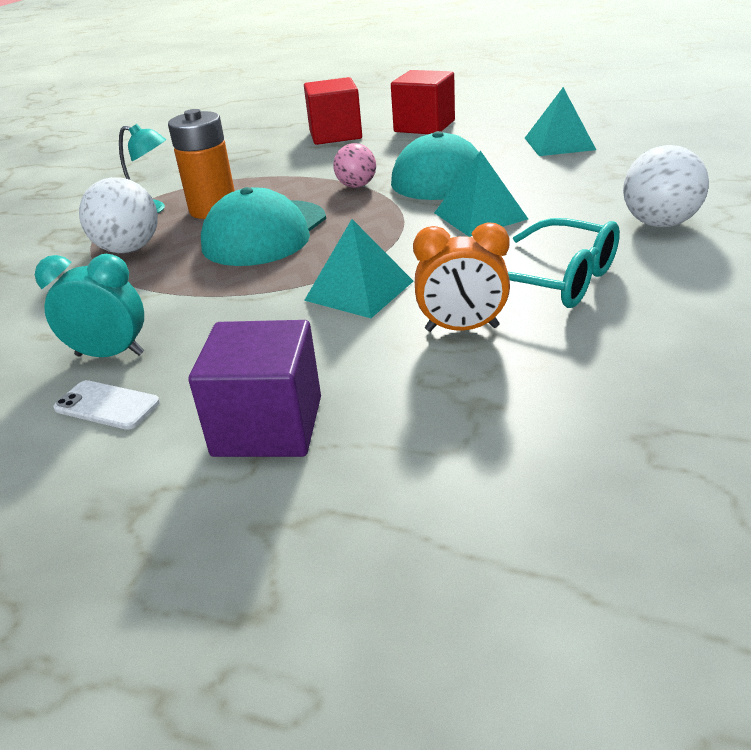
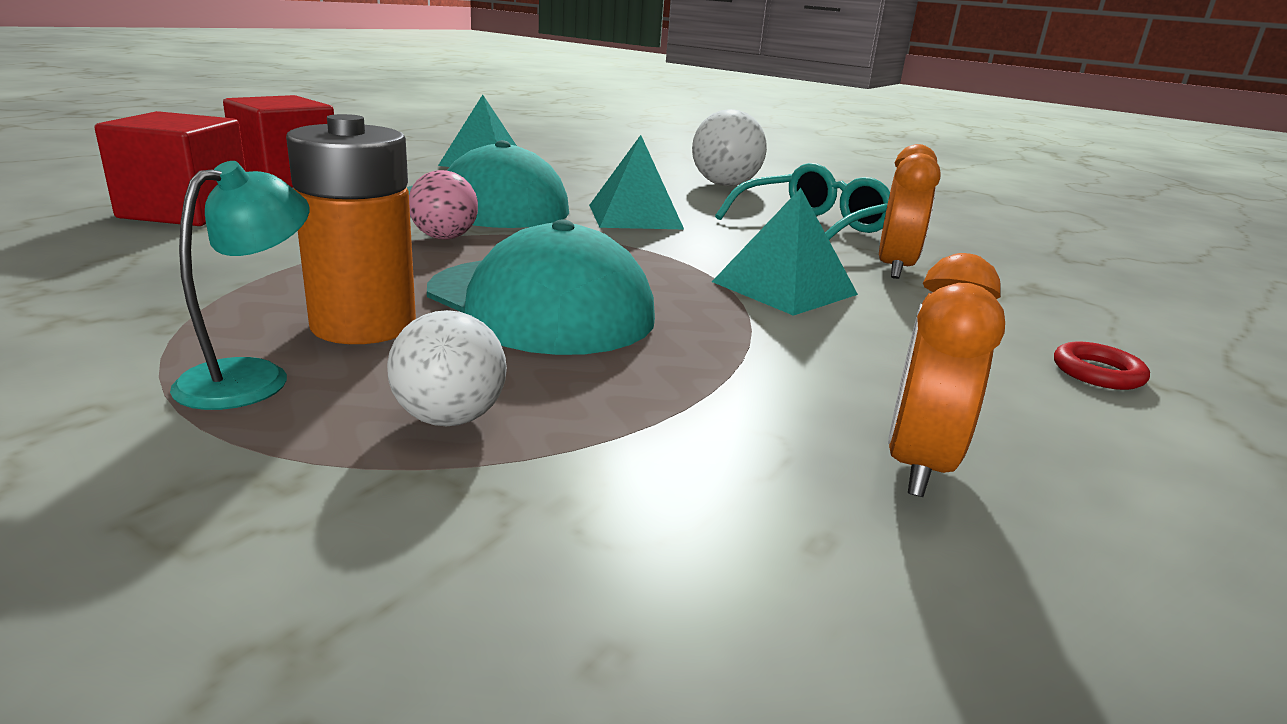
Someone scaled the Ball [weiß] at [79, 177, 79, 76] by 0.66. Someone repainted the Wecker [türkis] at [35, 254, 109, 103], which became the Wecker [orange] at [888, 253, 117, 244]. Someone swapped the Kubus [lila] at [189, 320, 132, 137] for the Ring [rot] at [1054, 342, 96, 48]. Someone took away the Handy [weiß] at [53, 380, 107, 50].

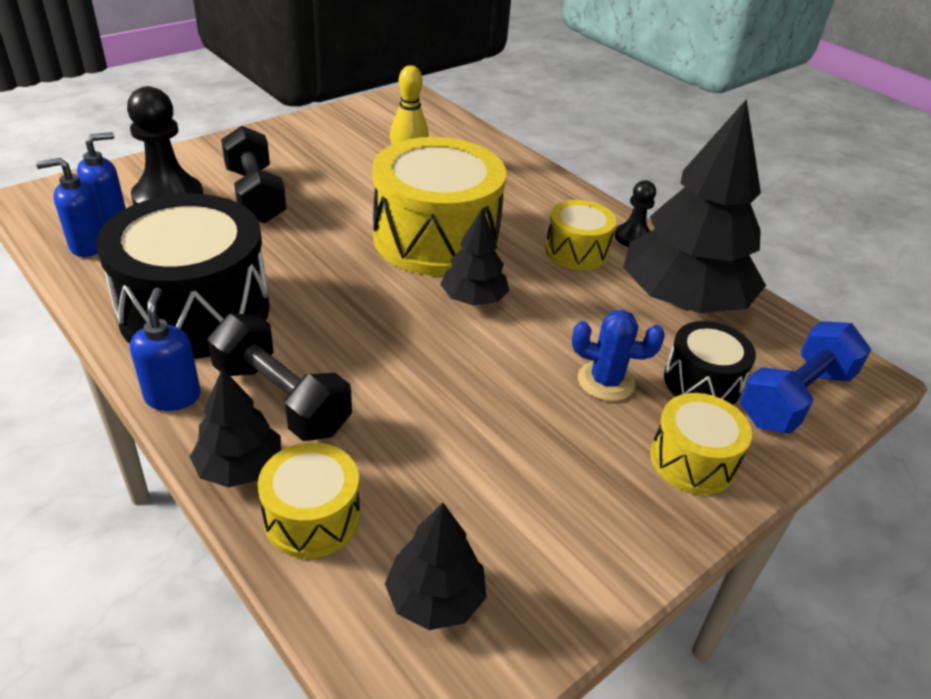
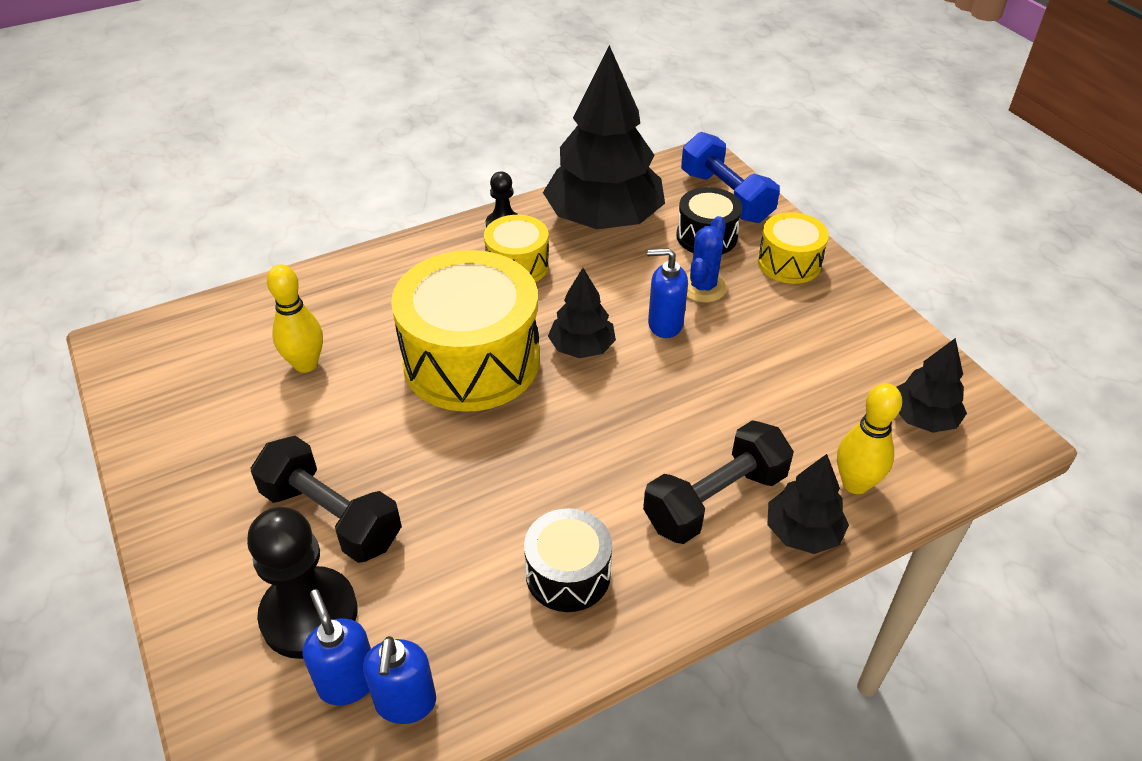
Someone rotated the Hantel [schwarz] at [221, 126, 66, 97] by 45 degrees clockwise. Someone scaled the Trommel [schwarz] at [96, 194, 174, 165] by 0.51. Someone carried the Seifenspender [blau] from [130, 288, 71, 123] to [647, 248, 41, 90]. Someone swapped the Trommel [gelb] at [258, 442, 102, 116] for the Bowlingkegel [gelb] at [837, 383, 65, 111].

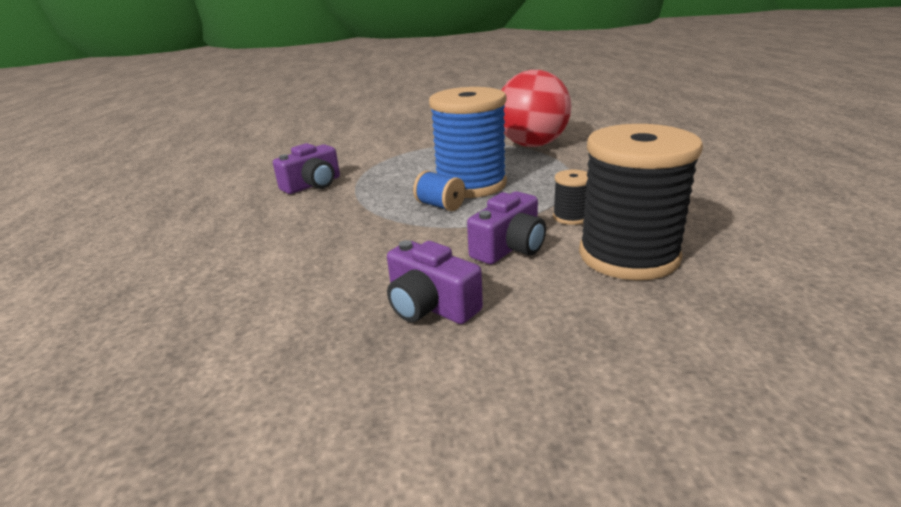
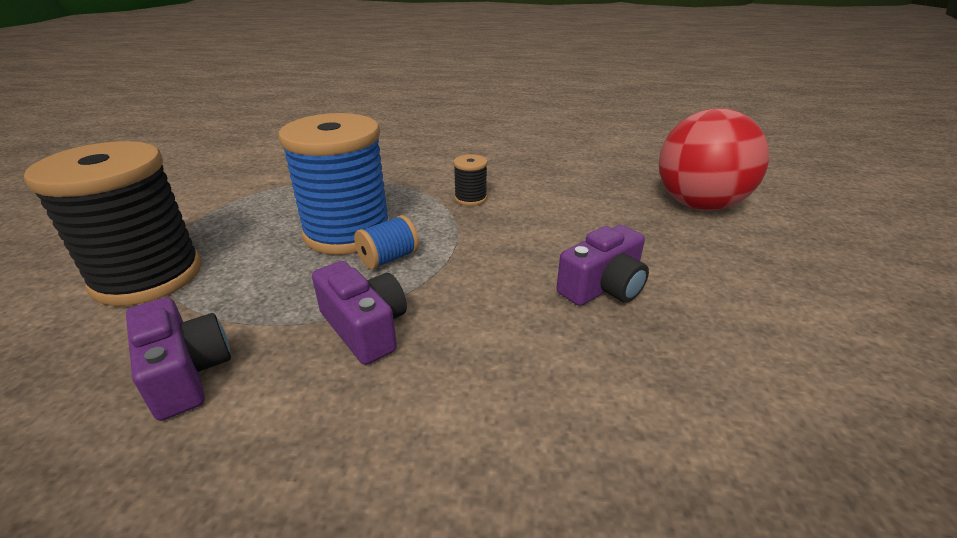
Someone carried the Ball [rot] from [501, 70, 70, 77] to [659, 108, 110, 103]. Someone carried the Garnrolle [schwarz] from [579, 124, 124, 156] to [24, 141, 178, 165]. Someone carried the Kamera [lila] from [467, 191, 79, 73] to [312, 261, 95, 104].

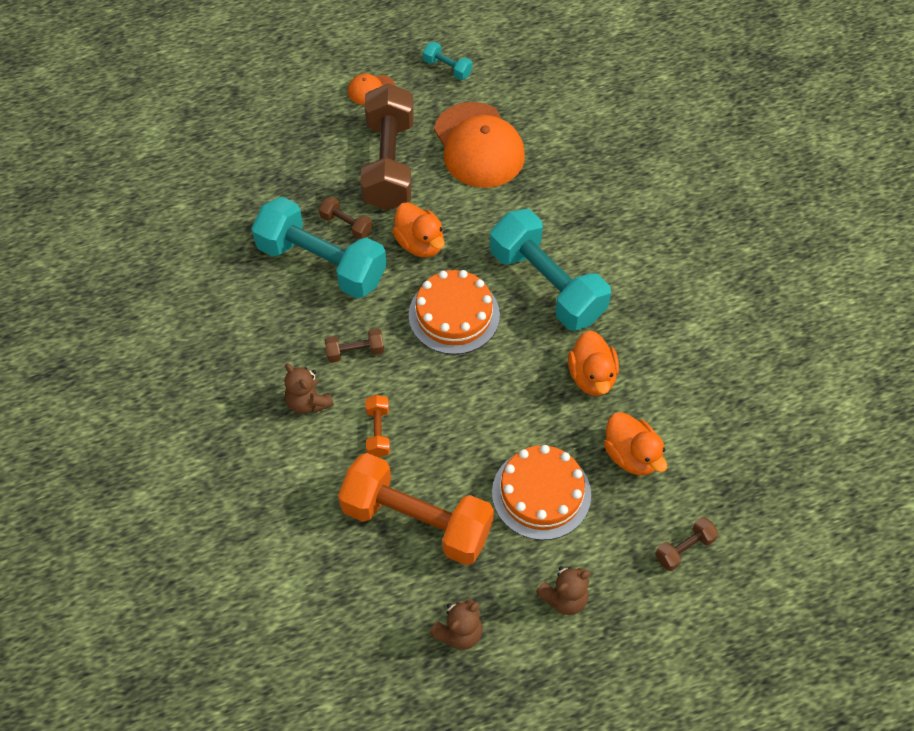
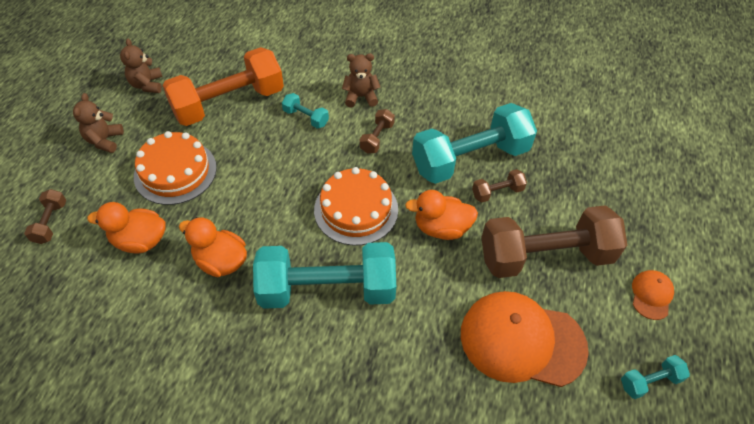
Someone rotated the Hantel [braun] at [360, 83, 54, 127] by 45 degrees counterclockwise. Someone repainted the Hantel [orange] at [365, 395, 25, 63], which became the Hantel [türkis] at [282, 93, 47, 36].

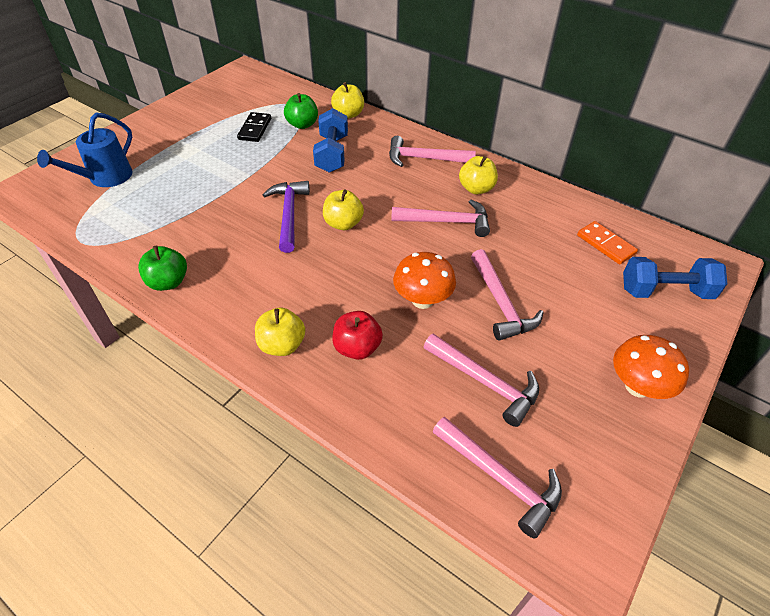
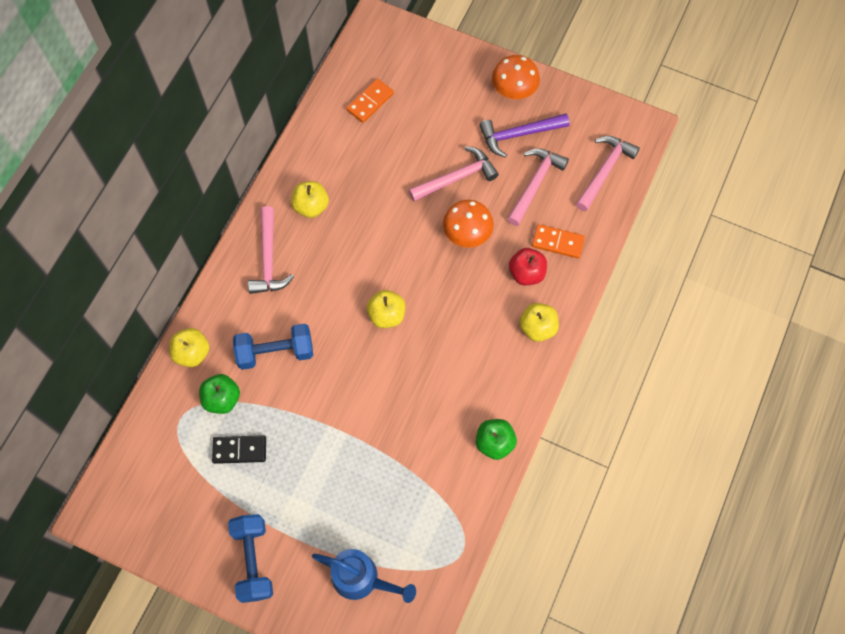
Someone carried the Hammer [lila] from [263, 181, 47, 72] to [479, 114, 91, 44]. Someone took away the Hammer [rosa] at [391, 200, 99, 37]. Someone carried the Hantel [blau] from [623, 257, 104, 42] to [228, 514, 45, 89]. Someone put down the Dominostein [orange] at [532, 224, 53, 34].

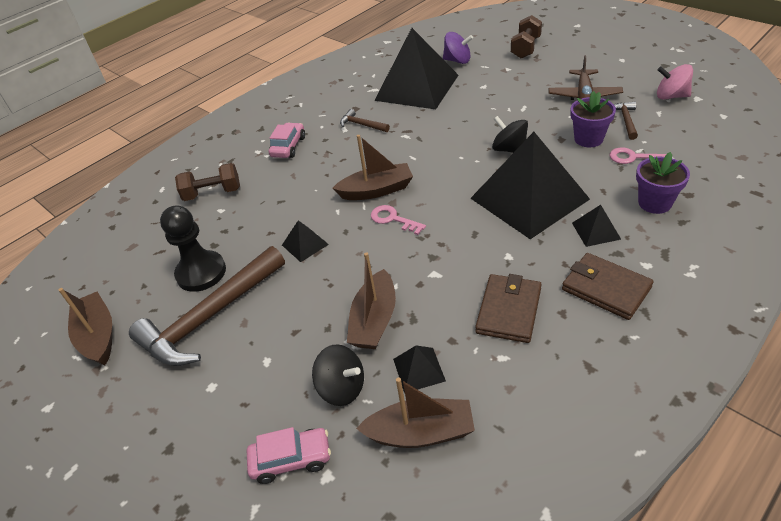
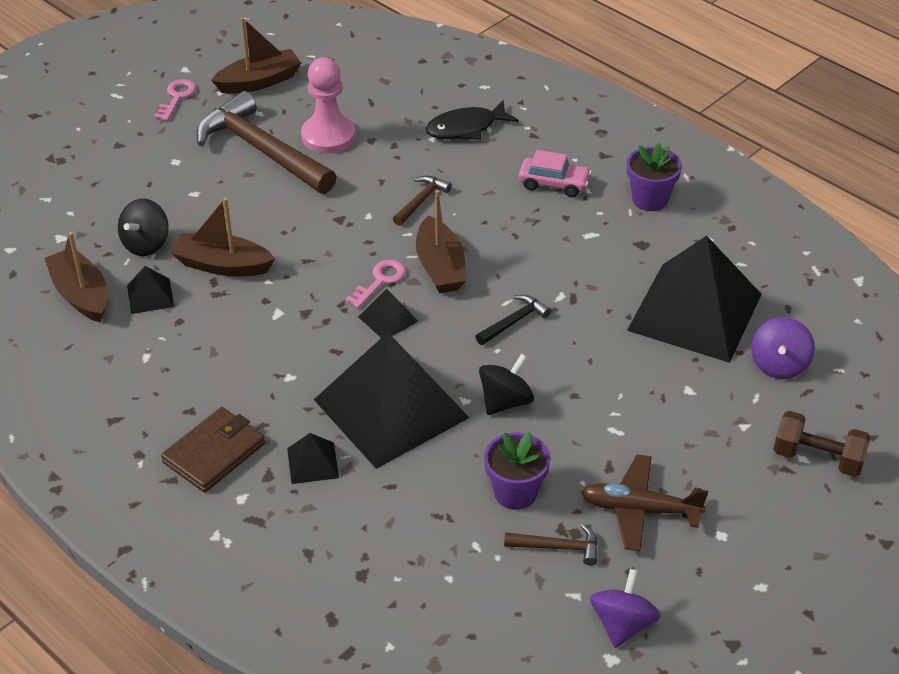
Someone repainted the Kreisel [rosa] at [657, 64, 36, 36], which became the Kreisel [lila] at [590, 569, 71, 79]. Someone carried the Hammer [braun] from [340, 109, 50, 23] to [393, 176, 59, 50]. Someone carried the Schlüssel [rosa] from [609, 148, 57, 16] to [153, 79, 43, 42]. Someone carried the Blumentopf [lila] from [636, 152, 54, 62] to [627, 143, 55, 68]. Someone swapped the Hantel [braun] at [175, 163, 65, 38] for the Fisch [schwarz] at [425, 100, 94, 40]. Someone repainted the Bauer [schwarz] at [160, 205, 66, 87], which became the Bauer [rosa] at [301, 57, 55, 96]. Someone carried the Pyramide [schwarz] from [282, 220, 47, 42] to [358, 289, 60, 49]. Someone took away the Geldbörse [braun] at [475, 274, 67, 69]. Someone rotated the Boot [braun] at [356, 377, 119, 71] by 150 degrees clockwise. Someone took away the Auto [rosa] at [247, 427, 84, 57]. Someone put down the Hammer [schwarz] at [475, 295, 76, 50].

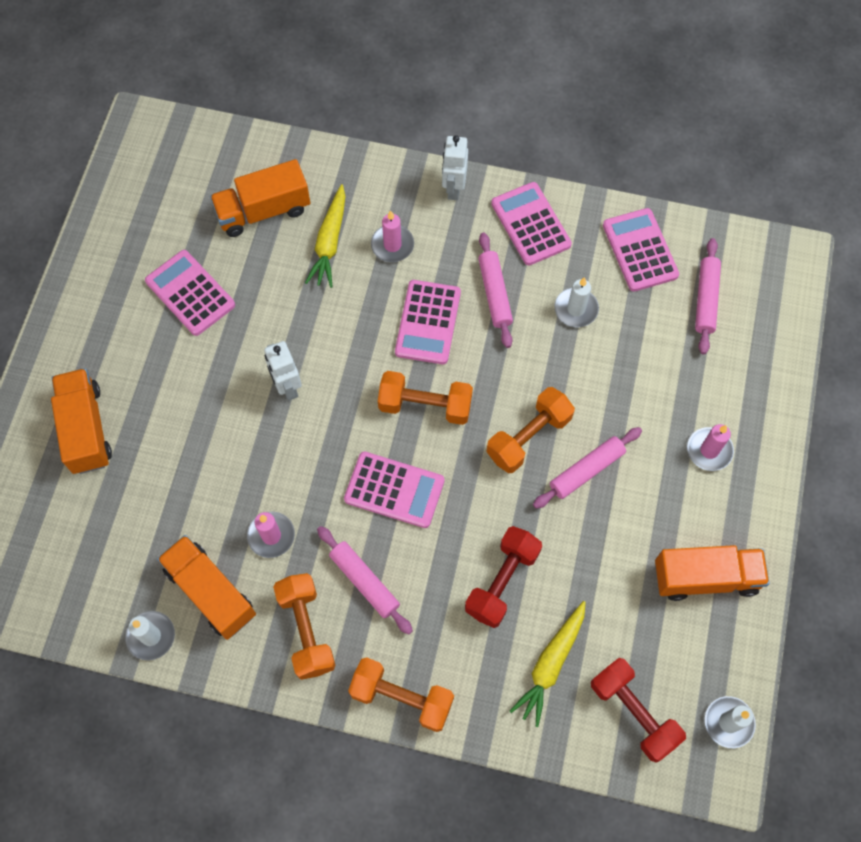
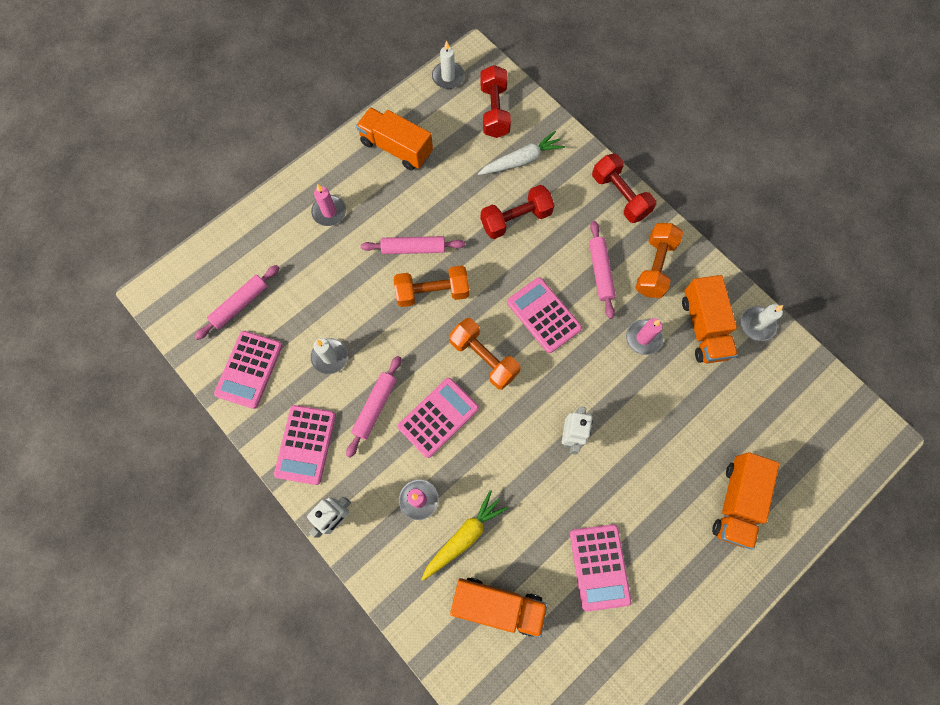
Someone repainted the Karotte [gelb] at [510, 601, 76, 126], which became the Karotte [weiß] at [478, 131, 87, 44]. Someone repainted the Hantel [orange] at [348, 657, 106, 75], which became the Hantel [rot] at [592, 154, 64, 69].

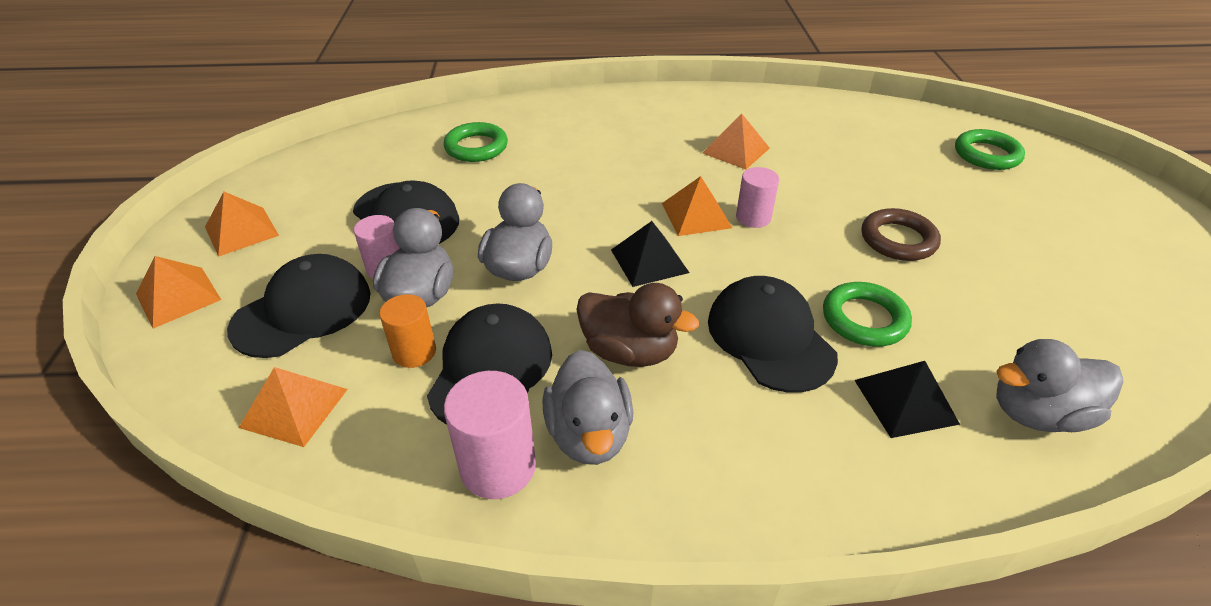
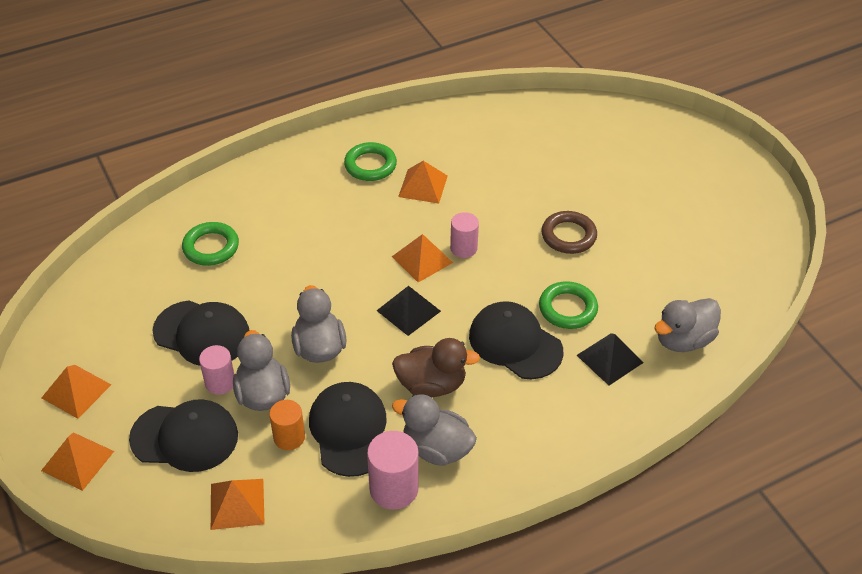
Someone carried the Ring [grün] from [955, 129, 70, 41] to [344, 142, 53, 39]. Someone rotated the Kappe [schwarz] at [227, 254, 144, 104] by 75 degrees clockwise. Someone rotated the Ente [grau] at [543, 350, 90, 115] by 150 degrees clockwise.

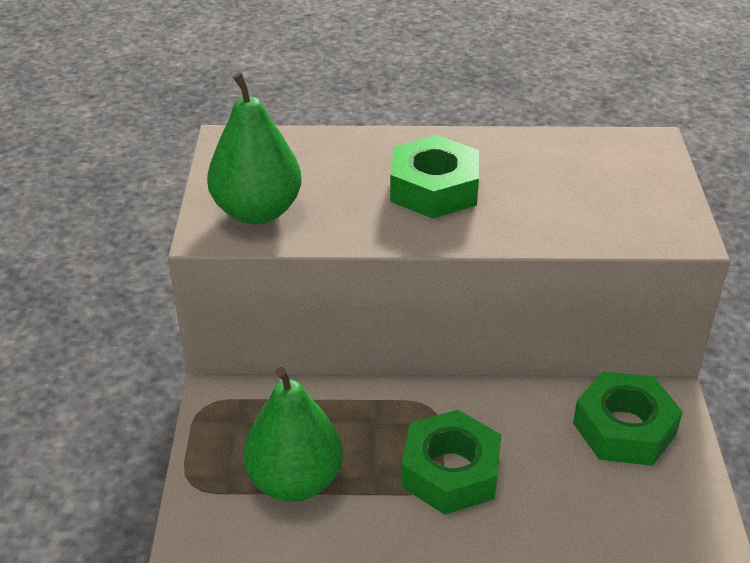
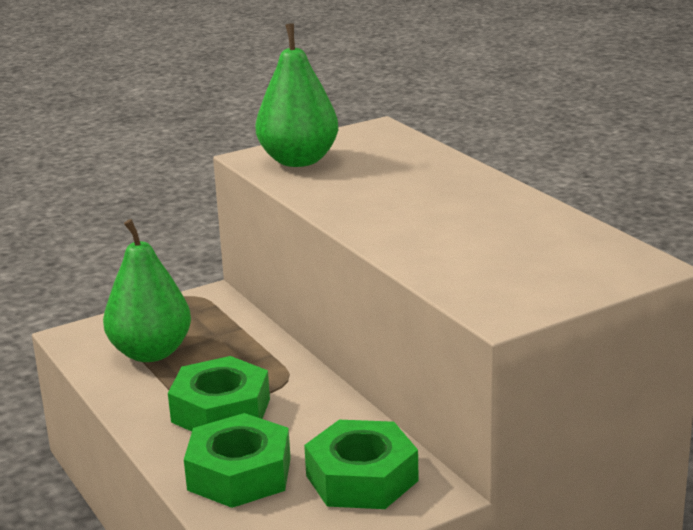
Someone carried the Sechskantmutter [grün] from [390, 135, 89, 84] to [184, 413, 107, 95].

